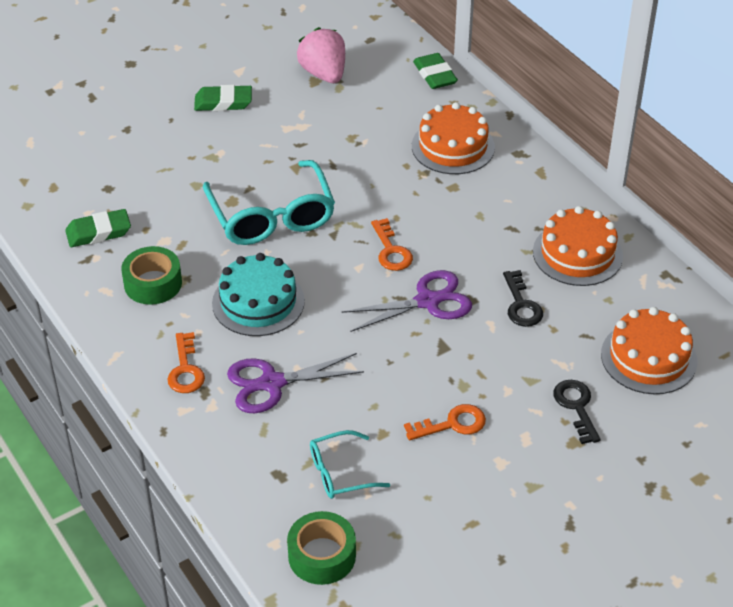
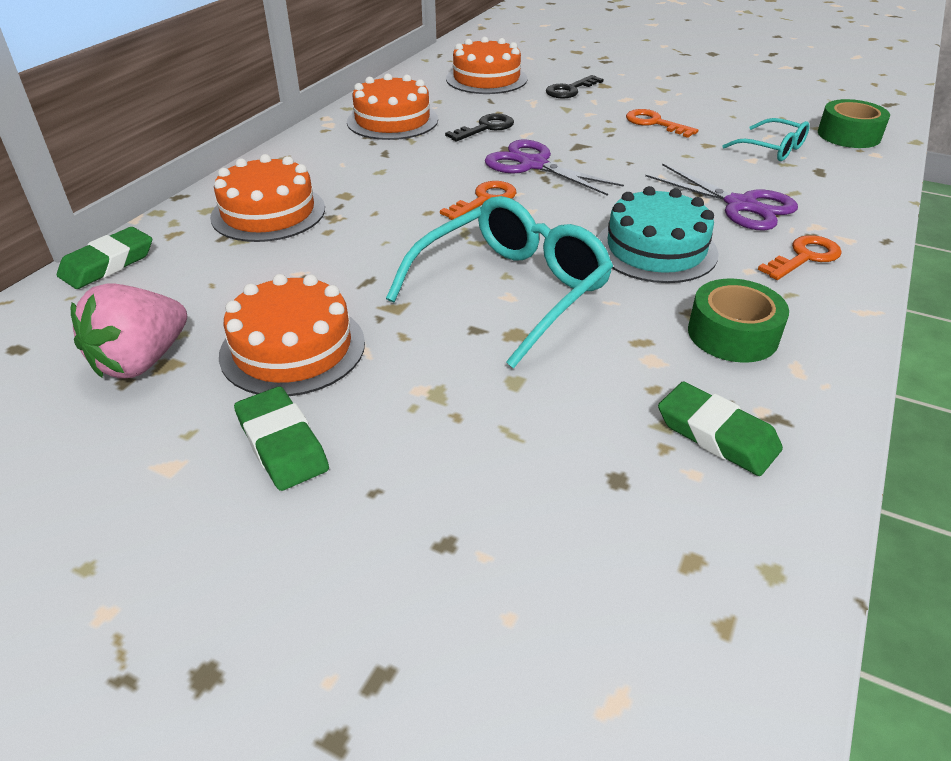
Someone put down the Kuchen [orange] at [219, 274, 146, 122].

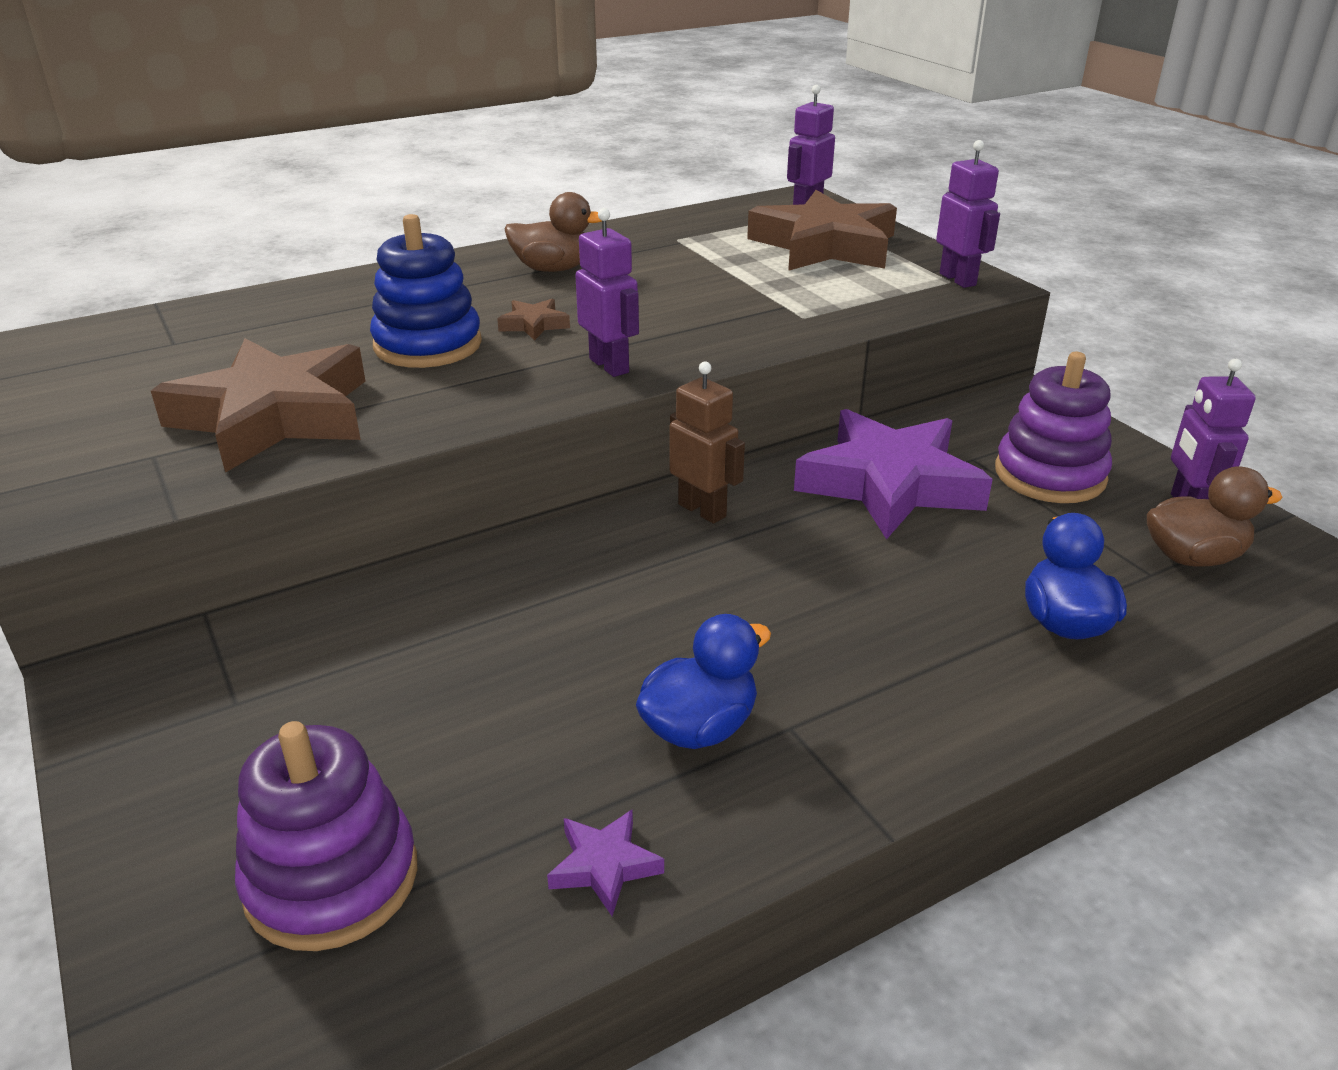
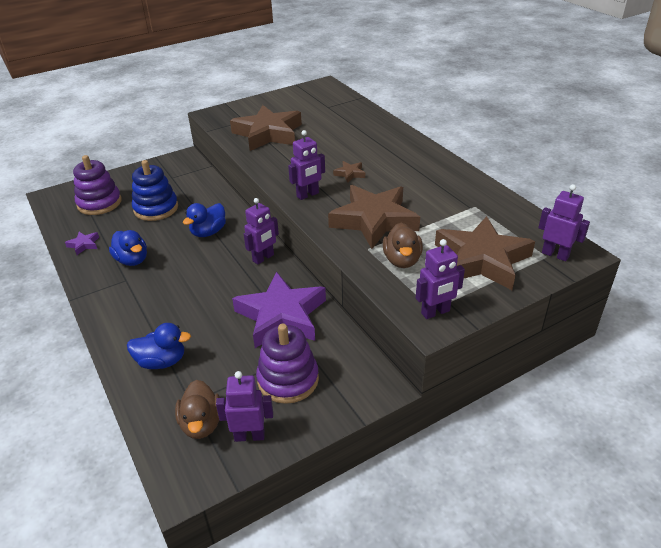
Someone carried the Ente [braun] from [505, 192, 97, 80] to [383, 223, 40, 45]. Someone carried the Stapelspielzeug [blau] from [370, 214, 112, 154] to [132, 160, 46, 61]. Someone repainted the Roboter [braun] at [670, 362, 75, 162], which became the Roboter [lila] at [244, 198, 35, 67]. Someone put down the Stern [braun] at [328, 185, 92, 64]. Someone put down the Ente [blau] at [183, 203, 43, 34].

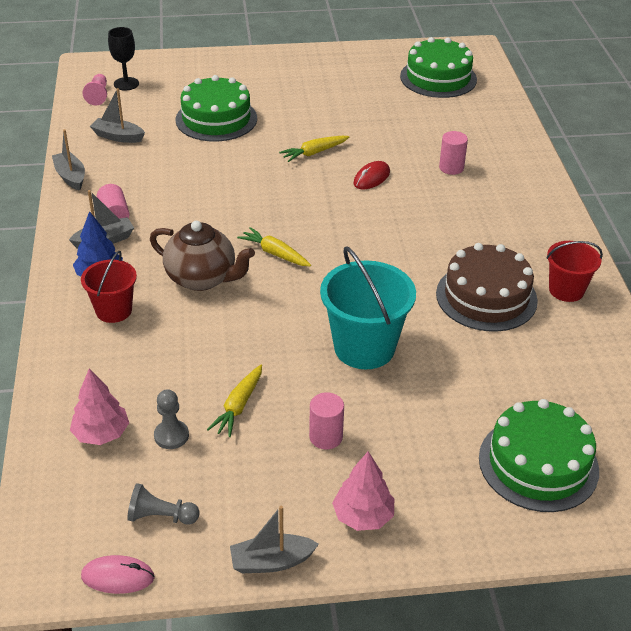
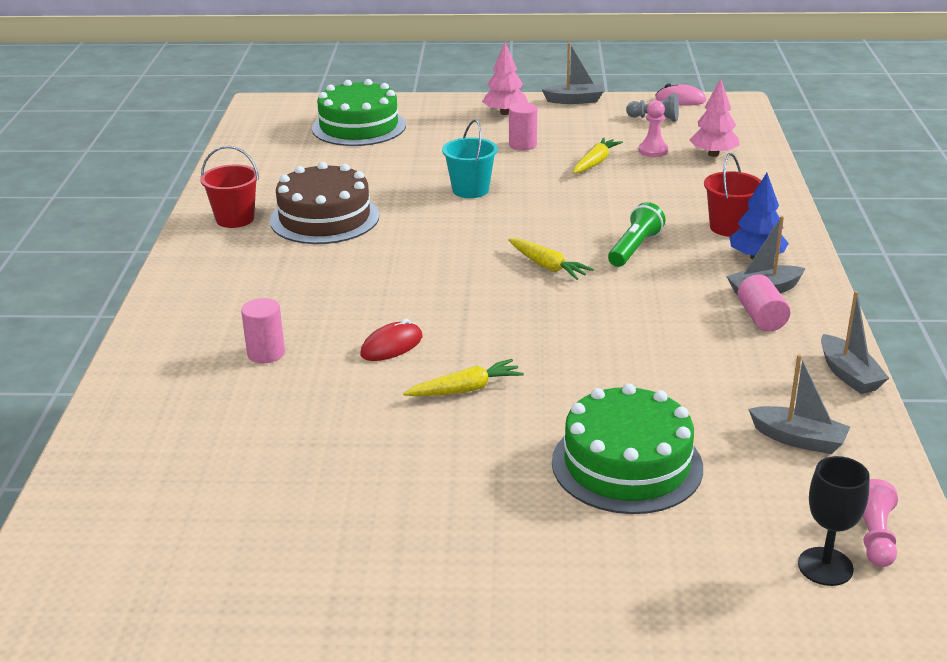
Someone took away the Kuchen [grün] at [400, 37, 77, 61]. Someone swapped the Teekanne [braun] at [150, 221, 105, 70] for the Taschenlampe [grün] at [608, 202, 57, 65]. Someone scaled the Eimer [türkis] at [320, 246, 96, 123] by 0.61. Someone repainted the Bauer [grau] at [154, 389, 35, 60], which became the Bauer [rosa] at [638, 100, 30, 57].

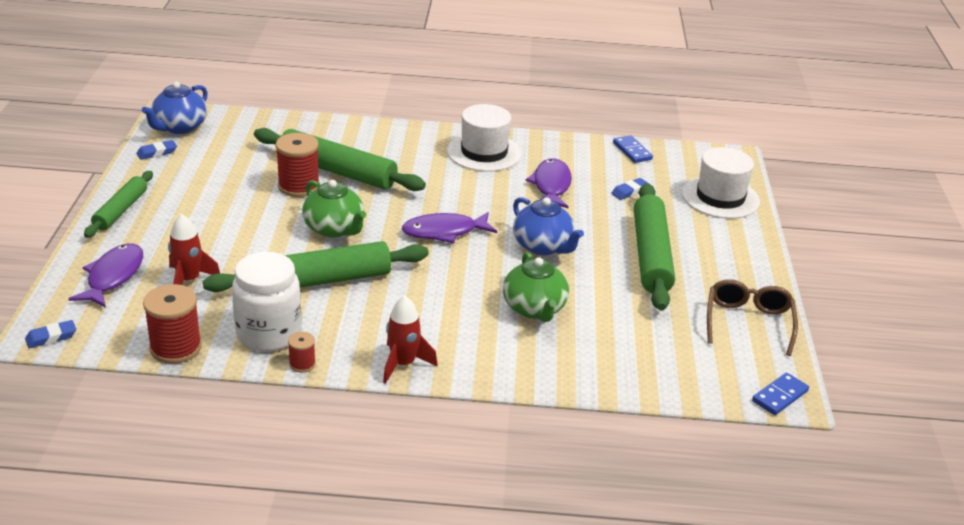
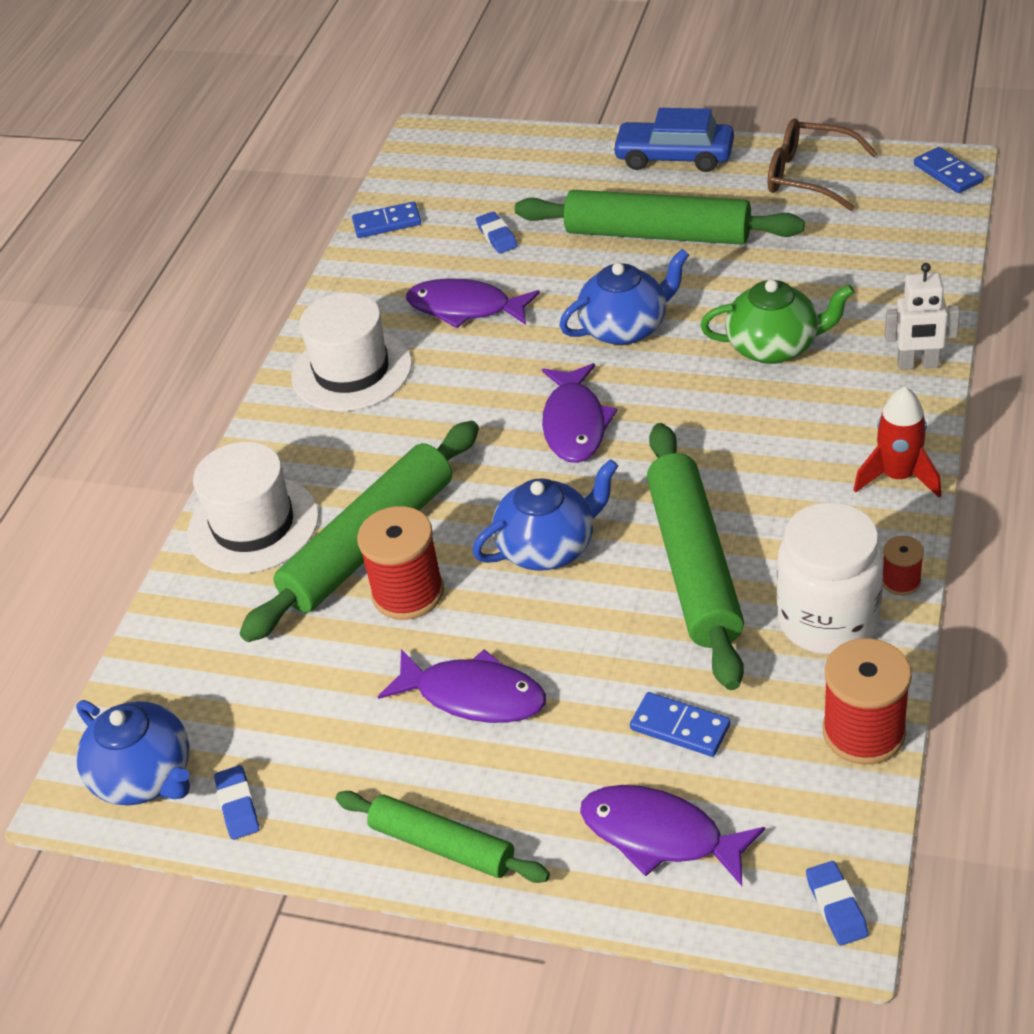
Someone carried the Hut [weiß] from [682, 147, 78, 72] to [187, 442, 132, 132]. Someone repainted the Teekanne [grün] at [302, 180, 64, 58], which became the Teekanne [blau] at [472, 459, 146, 112]. Someone swapped the Rakete [rot] at [168, 214, 52, 71] for the Dominostein [blau] at [630, 692, 100, 65]. Someone put down the Auto [blau] at [612, 108, 122, 64]. Someone put down the Roboter [weiß] at [885, 263, 75, 107]. Someone put down the Fisch [lila] at [378, 649, 168, 74].

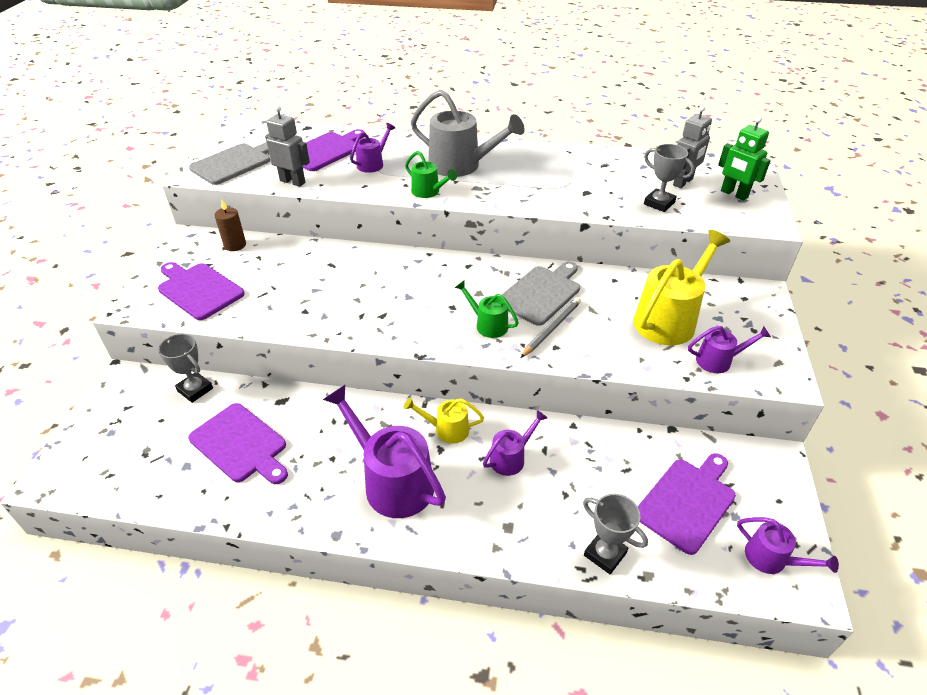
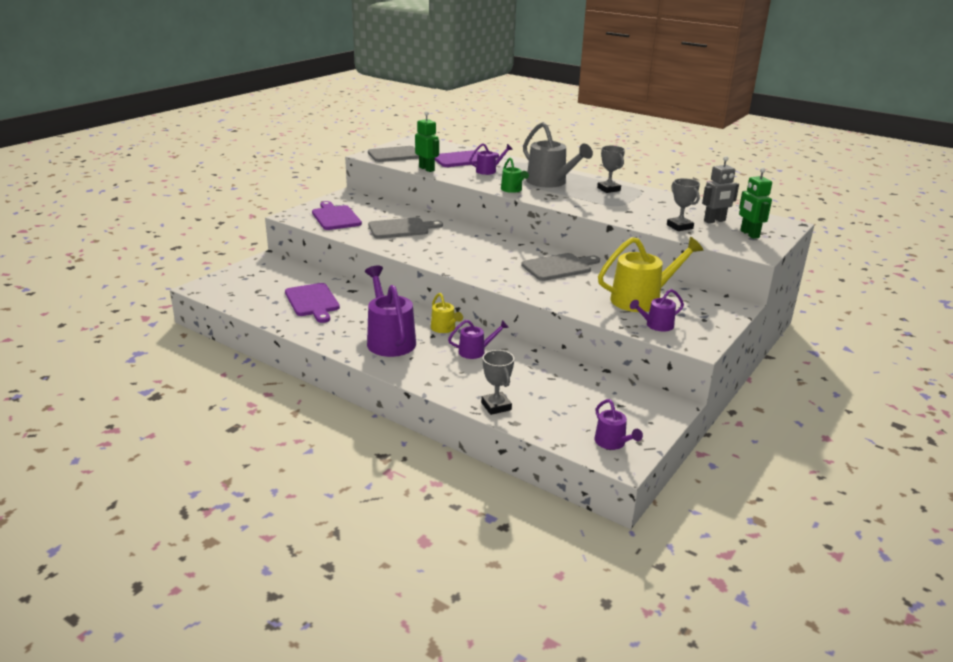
Someone repainted the Roboter [grau] at [265, 105, 45, 82], which became the Roboter [grün] at [415, 111, 24, 61]. Someone took away the Kerze [braun] at [214, 200, 32, 51]. Someone took away the Gießkanne [grün] at [455, 281, 64, 57]. Someone took away the Bleistift [grau] at [520, 297, 61, 61]. Someone rotated the Gießkanne [lila] at [688, 326, 83, 47] by 135 degrees clockwise. Someone carried the Pokal [grau] from [158, 334, 55, 69] to [597, 146, 28, 47]. Someone rotated the Gießkanne [gelb] at [404, 397, 80, 47] by 150 degrees counterclockwise. Someone took away the Schneidebrett [lila] at [638, 453, 98, 102]. Someone put down the Schneidebrett [grau] at [368, 217, 75, 22].

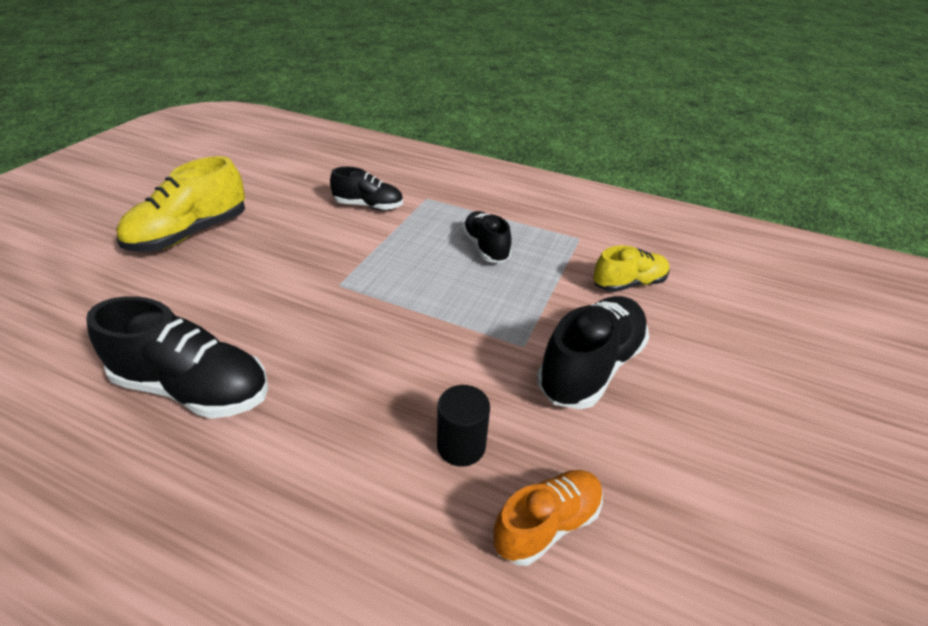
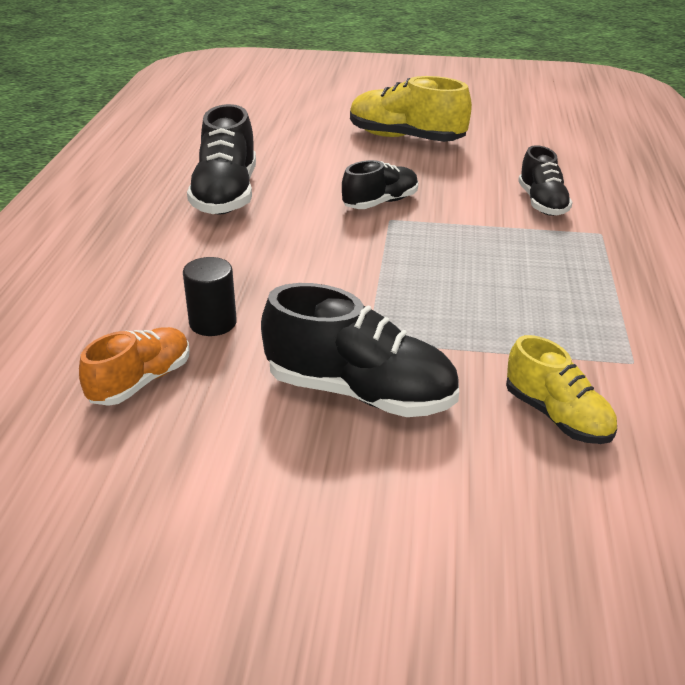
Someone carried the Schuh [schwarz] from [462, 211, 50, 52] to [342, 160, 77, 49]. Someone rotated the Schuh [orange] at [493, 470, 110, 96] by 90 degrees counterclockwise.

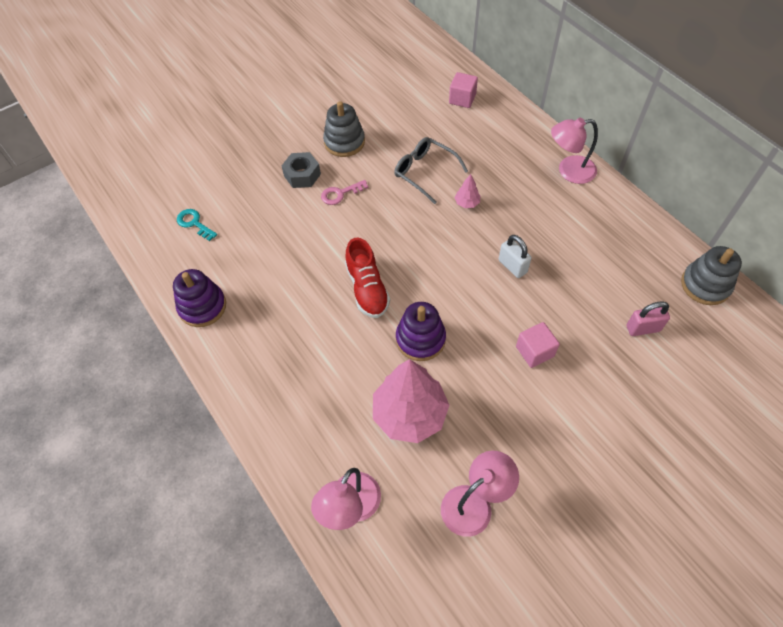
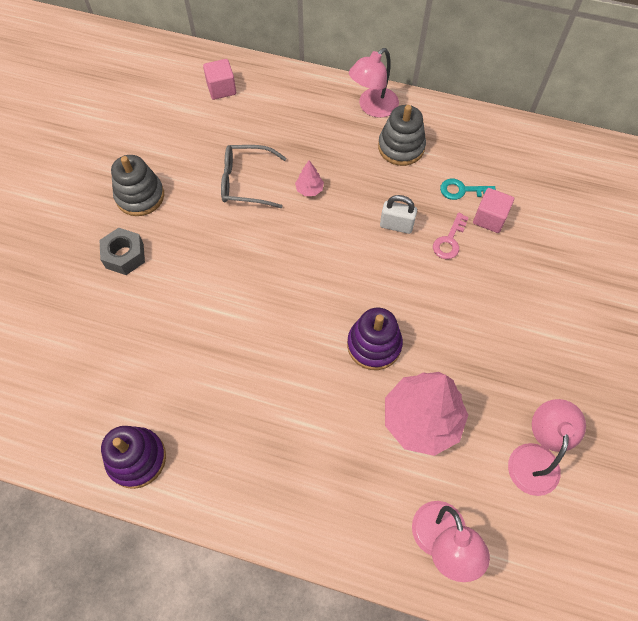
Someone carried the Schlüssel [rosa] from [321, 180, 47, 25] to [433, 212, 36, 47]. Someone carried the Schlüssel [türkis] from [177, 209, 40, 32] to [440, 179, 56, 21]. Someone took away the Schuh [rot] at [345, 238, 45, 80]. Someone carried the Stapelspielzeug [grau] from [681, 246, 61, 59] to [378, 105, 48, 61]. Someone took away the Vorhängeschloss [rosa] at [626, 301, 44, 35]. Someone carried the Kubus [rosa] from [516, 322, 44, 46] to [473, 188, 41, 45].

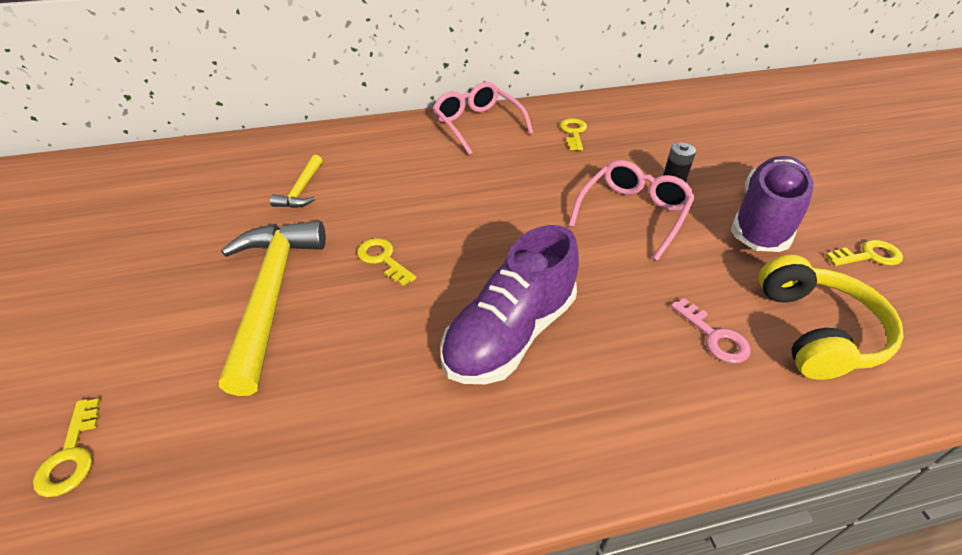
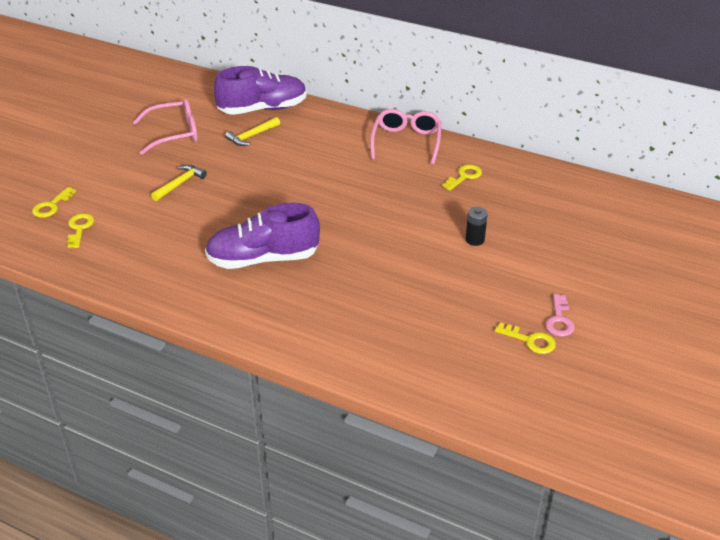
Someone carried the Schuh [lila] from [731, 156, 82, 96] to [214, 66, 93, 49]. Someone carried the Brille [rosa] from [568, 160, 127, 101] to [133, 99, 65, 56]. Someone scaled the Hammer [gelb] at [219, 221, 107, 175] by 0.48. Someone carried the Schlüssel [gelb] from [357, 238, 59, 48] to [67, 213, 27, 35]. Someone took away the Kopfhörer [gelb] at [759, 255, 145, 125]. Someone carried the Schlüssel [rosa] from [671, 298, 80, 65] to [545, 294, 30, 43].

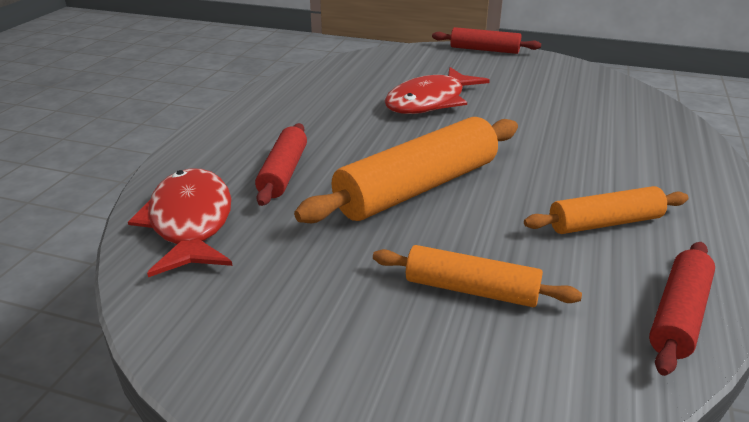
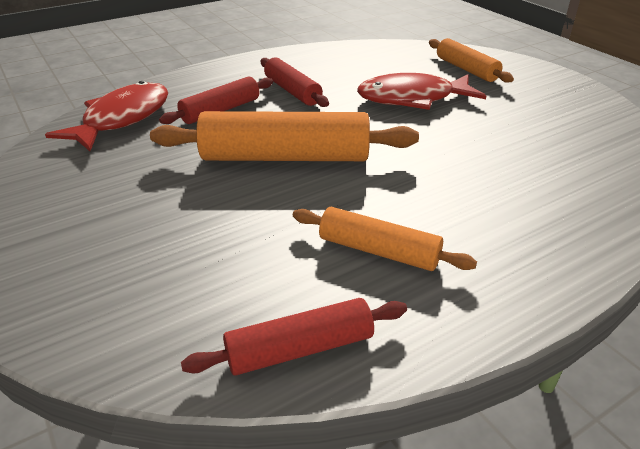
Someone carried the Nudelholz [rot] from [432, 27, 109, 27] to [260, 57, 69, 50]. Someone carried the Nudelholz [orange] from [373, 245, 209, 62] to [429, 38, 85, 45].

